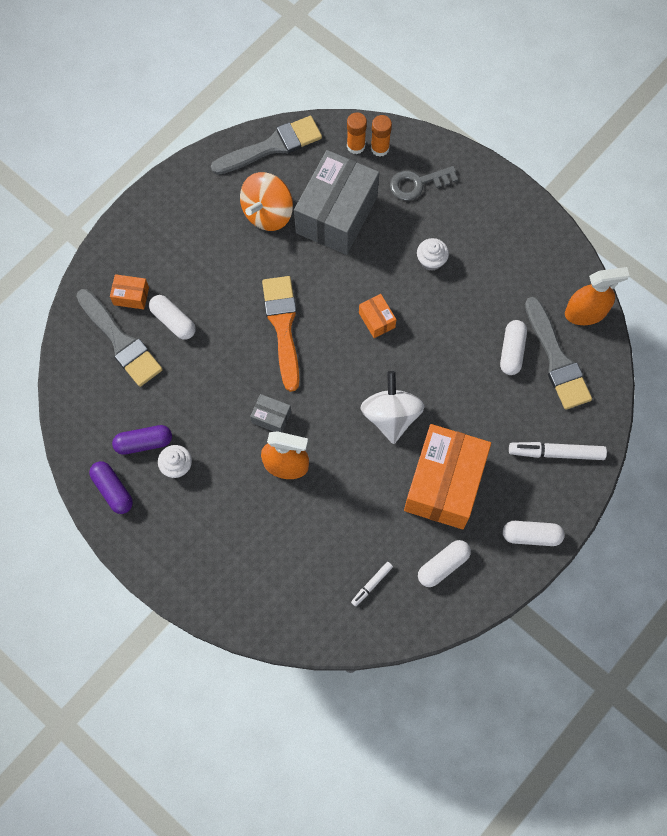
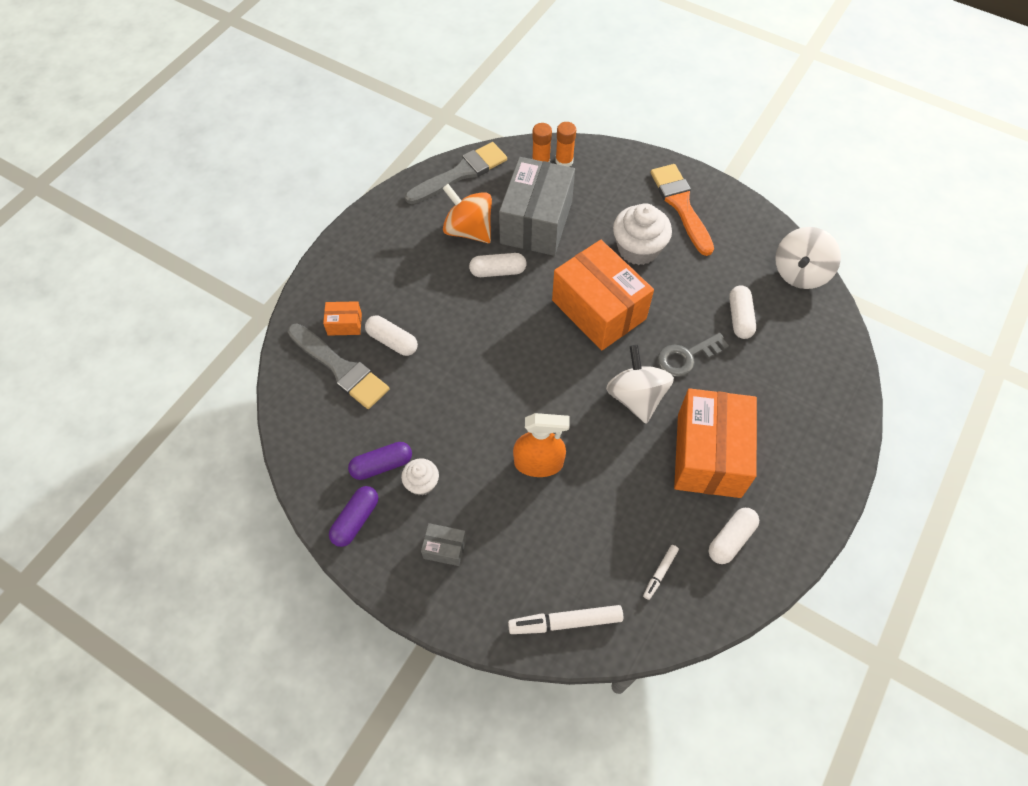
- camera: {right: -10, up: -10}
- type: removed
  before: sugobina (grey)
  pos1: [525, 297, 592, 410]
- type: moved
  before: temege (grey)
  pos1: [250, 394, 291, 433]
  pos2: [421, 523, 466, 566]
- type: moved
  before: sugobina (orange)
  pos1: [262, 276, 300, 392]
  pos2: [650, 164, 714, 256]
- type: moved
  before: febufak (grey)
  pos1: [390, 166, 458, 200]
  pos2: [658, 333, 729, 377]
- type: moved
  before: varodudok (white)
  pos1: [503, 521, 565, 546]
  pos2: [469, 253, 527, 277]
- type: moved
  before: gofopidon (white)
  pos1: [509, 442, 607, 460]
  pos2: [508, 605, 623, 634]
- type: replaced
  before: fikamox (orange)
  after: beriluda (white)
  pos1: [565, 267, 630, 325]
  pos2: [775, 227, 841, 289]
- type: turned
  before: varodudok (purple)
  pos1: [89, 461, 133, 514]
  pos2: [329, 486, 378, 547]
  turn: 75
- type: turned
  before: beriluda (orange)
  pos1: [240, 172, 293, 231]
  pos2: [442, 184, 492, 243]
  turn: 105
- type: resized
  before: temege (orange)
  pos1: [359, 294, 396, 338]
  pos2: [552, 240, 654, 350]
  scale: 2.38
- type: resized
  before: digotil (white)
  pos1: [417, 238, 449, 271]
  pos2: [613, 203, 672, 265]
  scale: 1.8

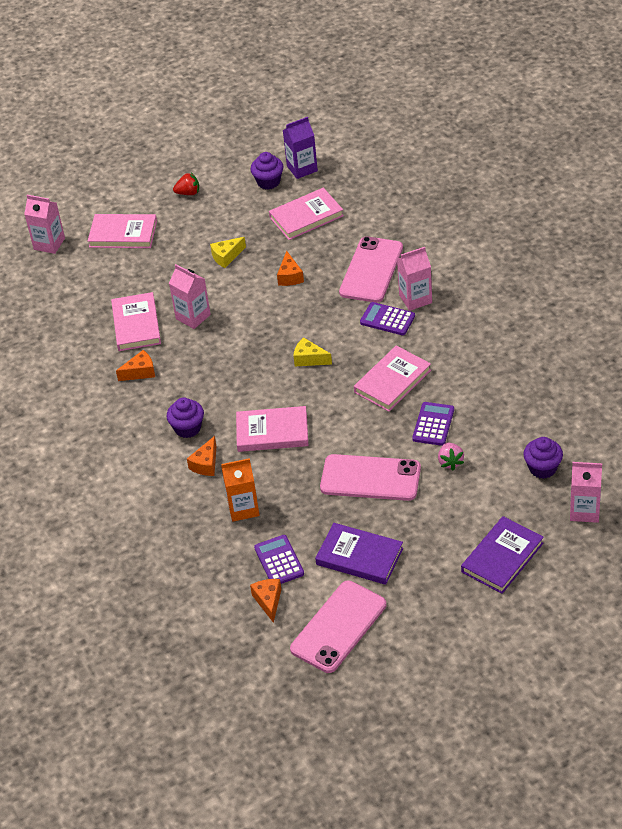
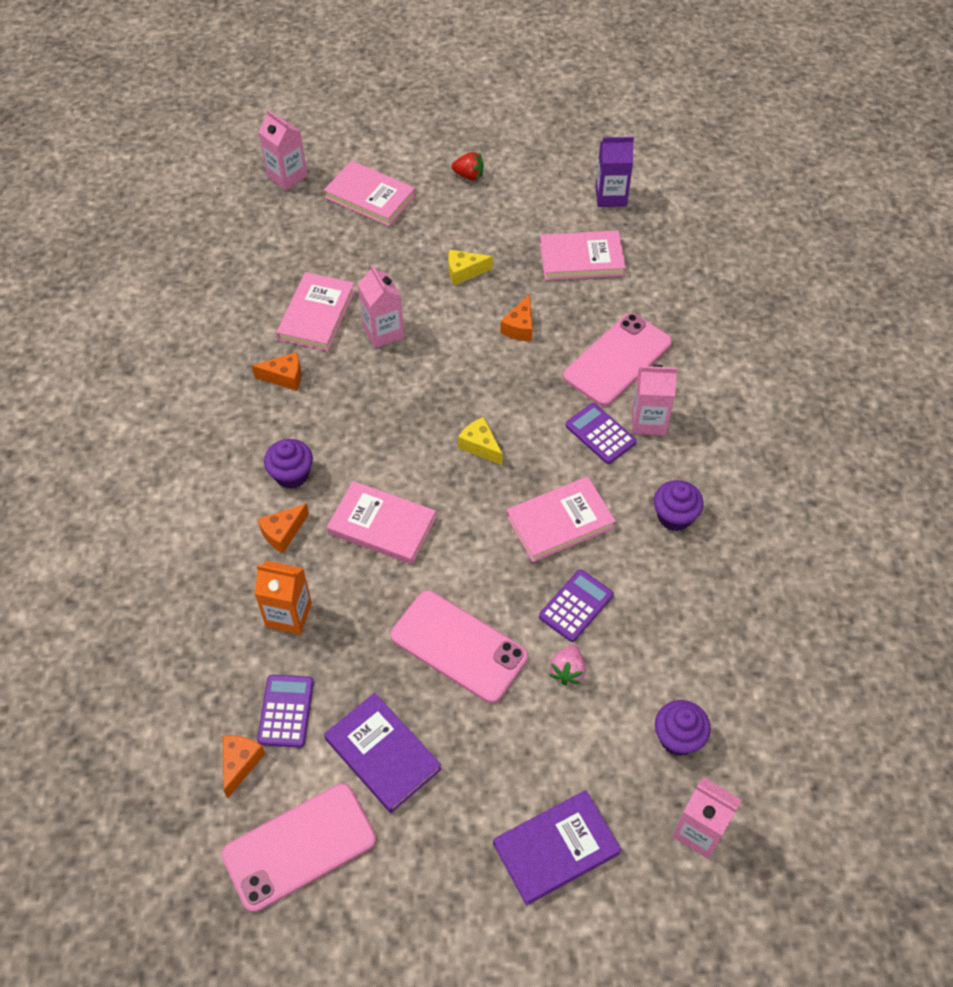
- camera: {right: 20, up: 10}
- type: moved
  before: digotil (purple)
  pos1: [250, 152, 283, 190]
  pos2: [654, 480, 704, 531]

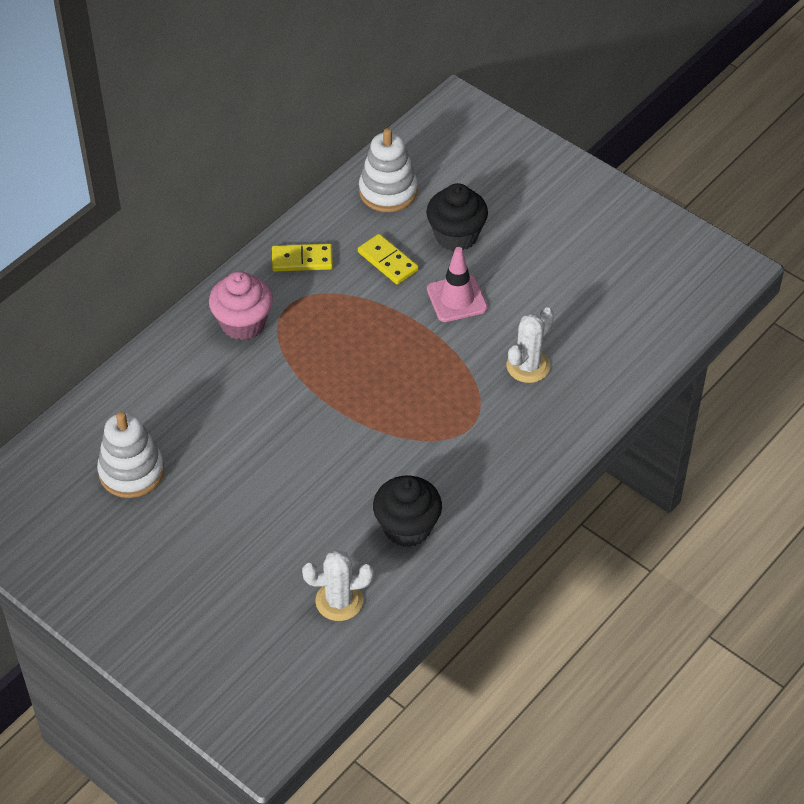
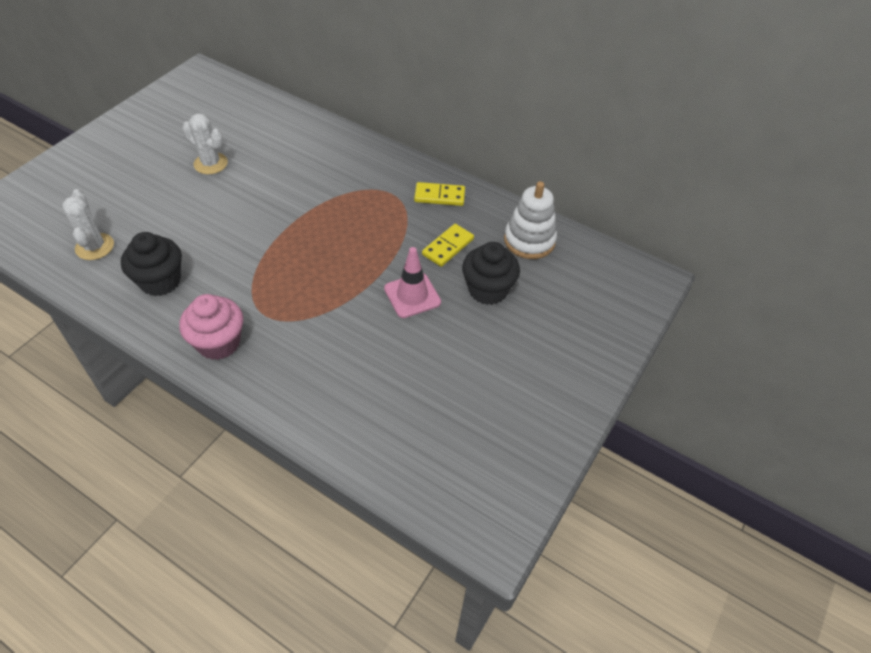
- camera: {right: 80, up: 0}
- type: removed
  before: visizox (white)
  pos1: [97, 412, 164, 498]
- type: moved
  before: digotil (pink)
  pos1: [209, 271, 273, 340]
  pos2: [179, 294, 243, 360]
- type: moved
  before: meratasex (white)
  pos1: [507, 307, 554, 383]
  pos2: [182, 113, 228, 174]
- type: turned
  before: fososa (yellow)
  pos1: [272, 243, 333, 271]
  pos2: [414, 182, 465, 206]
  turn: -75

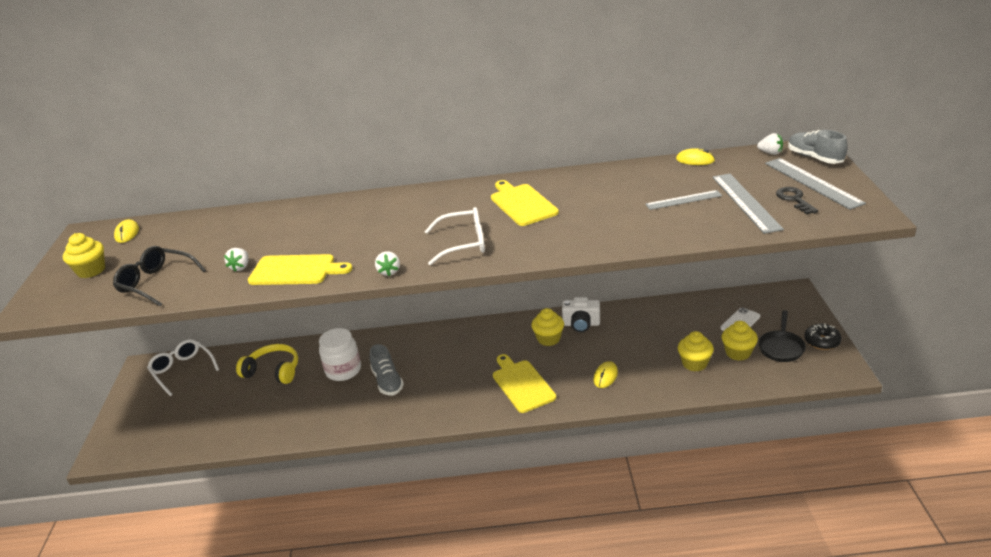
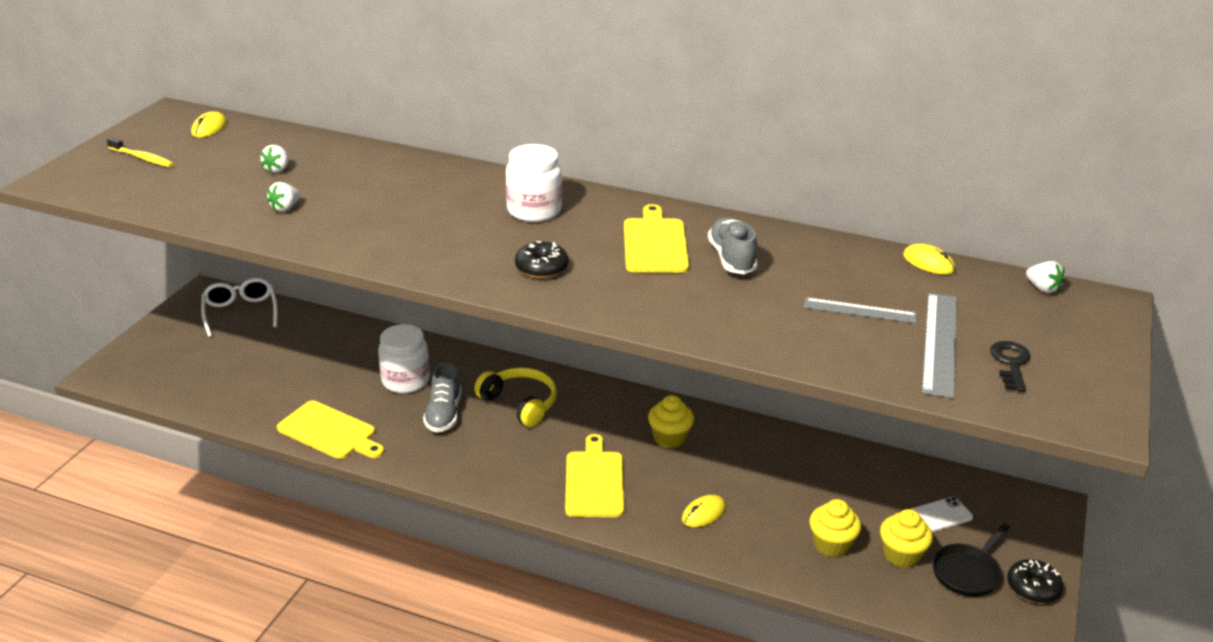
- camera: {right: 20, up: 0}
- type: removed
  before: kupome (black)
  pos1: [113, 246, 206, 307]
- type: removed
  before: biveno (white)
  pos1: [562, 297, 600, 332]
- type: removed
  before: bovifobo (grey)
  pos1: [765, 158, 866, 210]
- type: added
  after: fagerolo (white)
  pos2: [506, 144, 562, 222]
- type: moved
  before: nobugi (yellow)
  pos1: [236, 344, 298, 384]
  pos2: [474, 367, 557, 427]
- type: moved
  before: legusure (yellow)
  pos1: [248, 254, 352, 285]
  pos2: [277, 400, 384, 459]
- type: moved
  before: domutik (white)
  pos1: [375, 251, 400, 276]
  pos2: [260, 145, 289, 173]
- type: moved
  before: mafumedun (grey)
  pos1: [788, 130, 848, 164]
  pos2: [708, 217, 758, 274]
- type: replaced
  before: digotil (yellow)
  after: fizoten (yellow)
  pos1: [63, 233, 105, 278]
  pos2: [107, 137, 174, 167]
- type: replaced
  before: kupome (white)
  after: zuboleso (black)
  pos1: [425, 207, 485, 265]
  pos2: [515, 241, 569, 279]

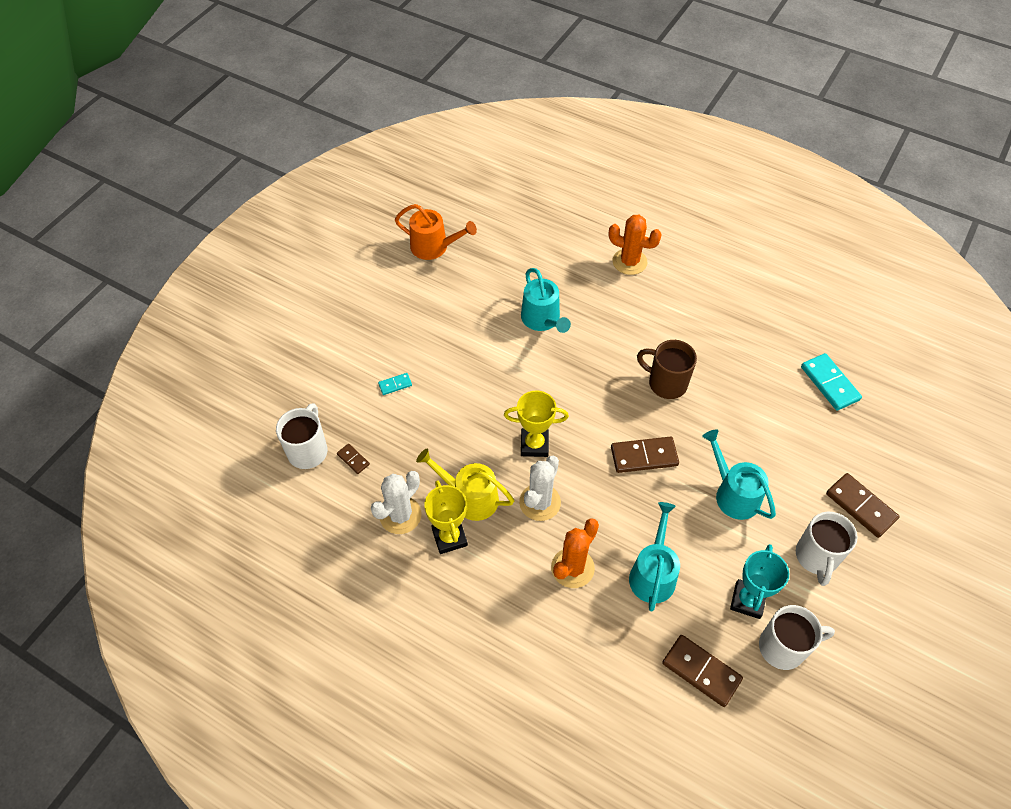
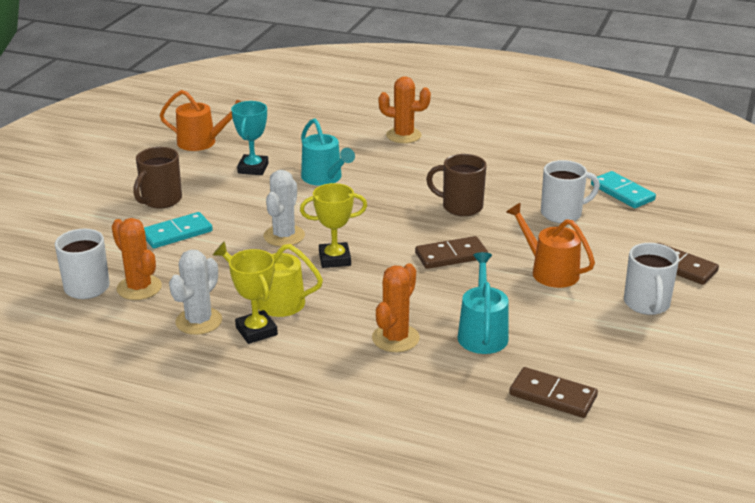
- camera: {right: -10, up: -25}
- type: added
  after: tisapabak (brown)
  pos2: [133, 147, 182, 209]
- type: moved
  before: meratasex (white)
  pos1: [519, 456, 561, 521]
  pos2: [264, 170, 305, 247]
- type: moved
  before: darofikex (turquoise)
  pos1: [730, 544, 789, 619]
  pos2: [231, 101, 269, 175]
- type: moved
  before: tisapabak (white)
  pos1: [759, 605, 835, 670]
  pos2: [541, 160, 600, 223]
- type: replaced
  before: fososa (brown)
  after: meratasex (orange)
  pos1: [337, 444, 370, 474]
  pos2: [112, 218, 162, 300]
- type: recoloured
  before: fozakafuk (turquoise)
  after: fozakafuk (orange)
  pos1: [702, 429, 776, 520]
  pos2: [506, 203, 595, 288]
- type: resized
  before: fososa (turquoise)
  pos1: [378, 373, 412, 395]
  pos2: [144, 212, 213, 248]
  scale: 1.94

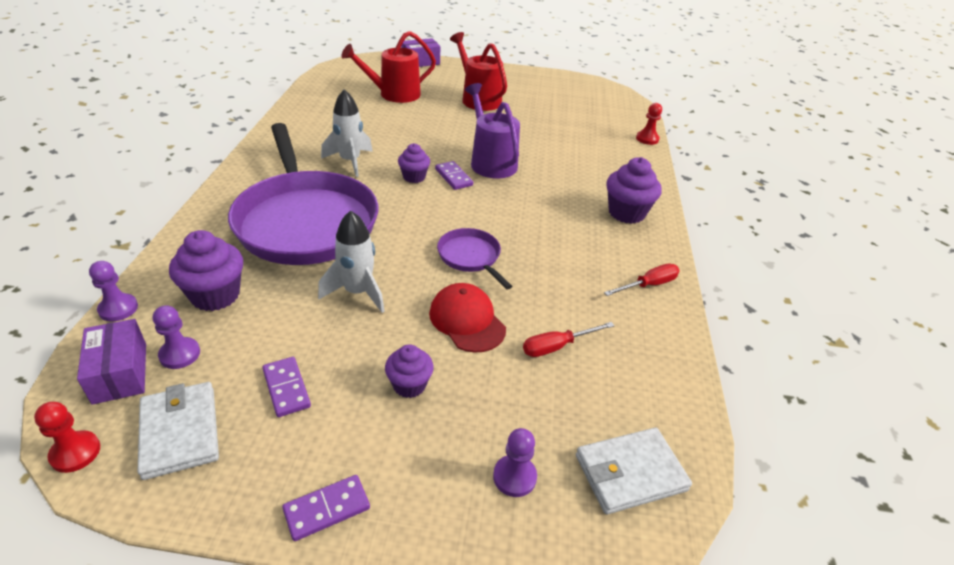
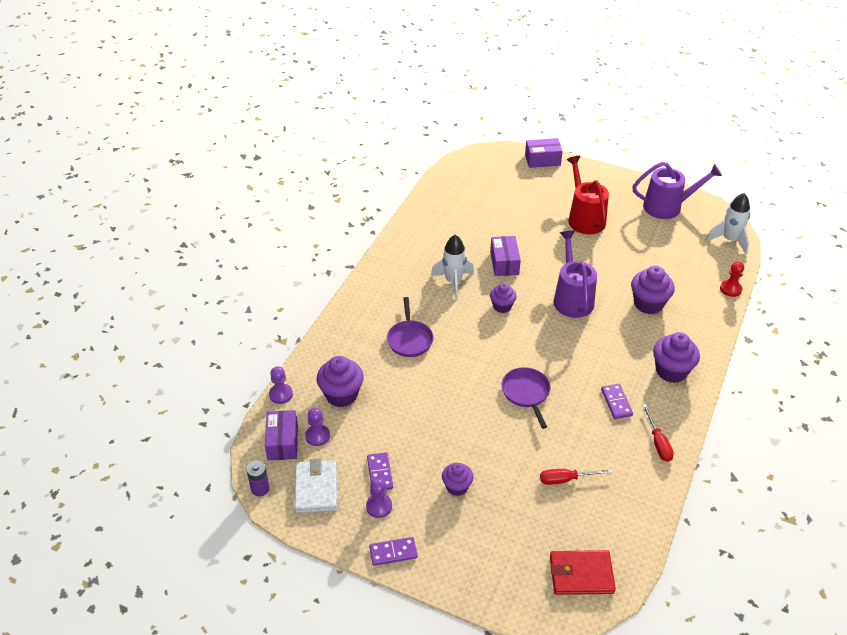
- camera: {right: 20, up: 5}
- type: removed
  before: fozakafuk (red)
  pos1: [341, 31, 436, 103]
- type: removed
  before: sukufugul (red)
  pos1: [429, 283, 506, 353]
- type: added
  after: temege (purple)
  pos2: [490, 236, 521, 276]
- type: added
  after: digotil (purple)
  pos2: [631, 266, 675, 314]
- type: added
  after: fozakafuk (purple)
  pos2: [633, 162, 722, 219]
- type: moved
  before: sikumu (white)
  pos1: [318, 210, 385, 313]
  pos2: [706, 193, 750, 254]
- type: moved
  before: fososa (purple)
  pos1: [435, 161, 473, 190]
  pos2: [601, 384, 633, 419]
- type: moved
  before: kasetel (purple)
  pos1: [493, 428, 537, 497]
  pos2: [366, 478, 392, 518]
- type: replaced
  before: kasetel (red)
  after: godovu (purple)
  pos1: [34, 402, 100, 473]
  pos2: [246, 461, 270, 496]
- type: recoloured
  before: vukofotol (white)
  after: vukofotol (red)
  pos1: [576, 428, 692, 514]
  pos2: [550, 550, 616, 595]
- type: turned
  before: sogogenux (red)
  pos1: [604, 264, 680, 296]
  pos2: [642, 404, 674, 462]
  turn: 90
- type: resized
  before: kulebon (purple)
  pos1: [228, 123, 378, 265]
  pos2: [387, 297, 433, 357]
  scale: 0.43

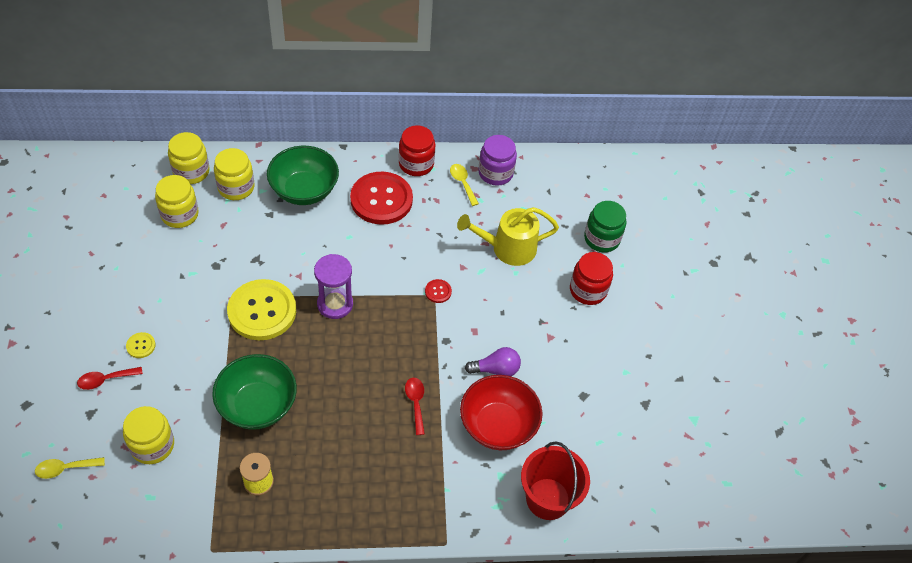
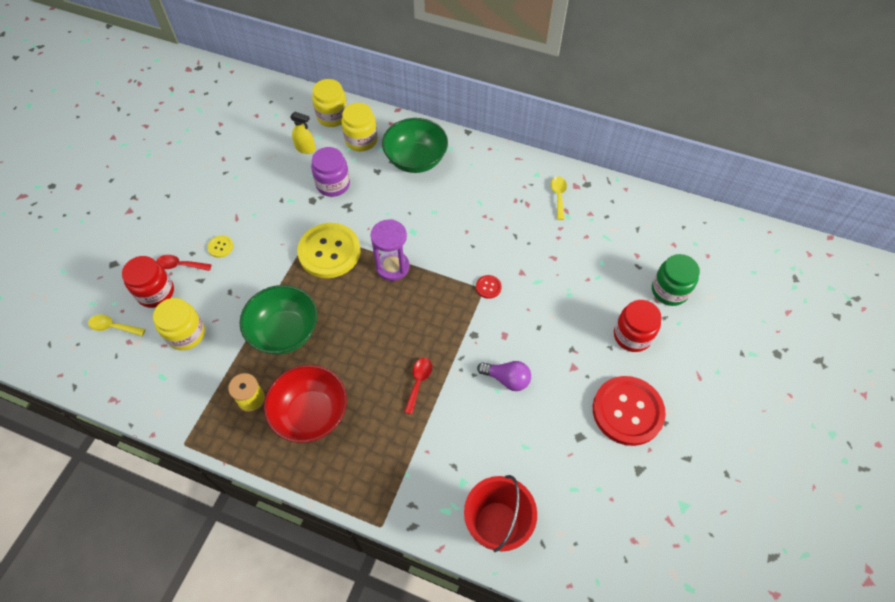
- camera: {right: 30, up: 5}
- type: removed
  before: fozakafuk (yellow)
  pos1: [457, 207, 559, 266]
- type: moved
  before: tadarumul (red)
  pos1: [350, 172, 413, 225]
  pos2: [593, 376, 666, 446]
- type: moved
  before: fagerolo (red)
  pos1: [399, 125, 435, 176]
  pos2: [122, 256, 174, 308]
- type: moved
  before: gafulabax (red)
  pos1: [460, 375, 543, 450]
  pos2: [264, 365, 347, 443]
- type: moved
  before: fagerolo (purple)
  pos1: [478, 135, 517, 186]
  pos2: [311, 147, 350, 197]
- type: replaced
  before: fagerolo (yellow)
  after: fikamox (yellow)
  pos1: [155, 175, 199, 228]
  pos2: [290, 112, 316, 154]

